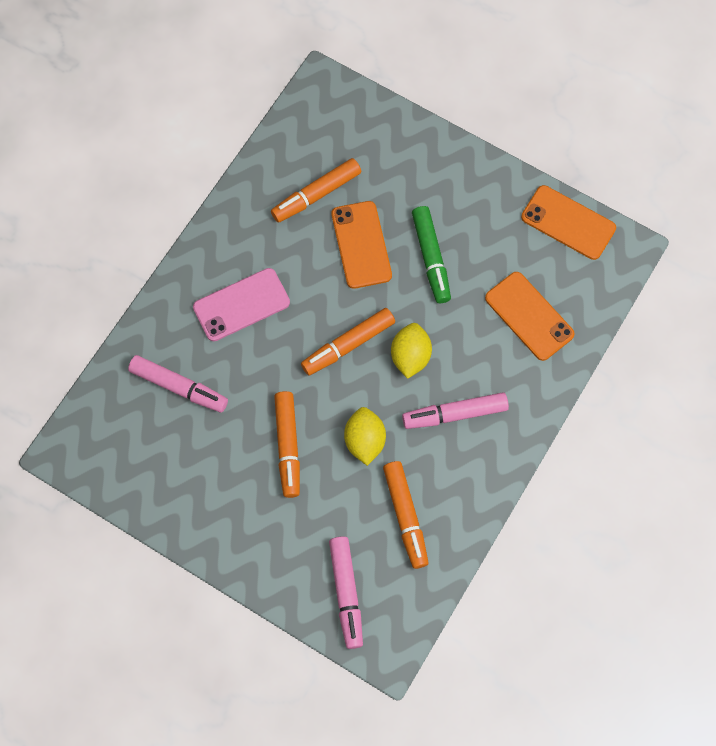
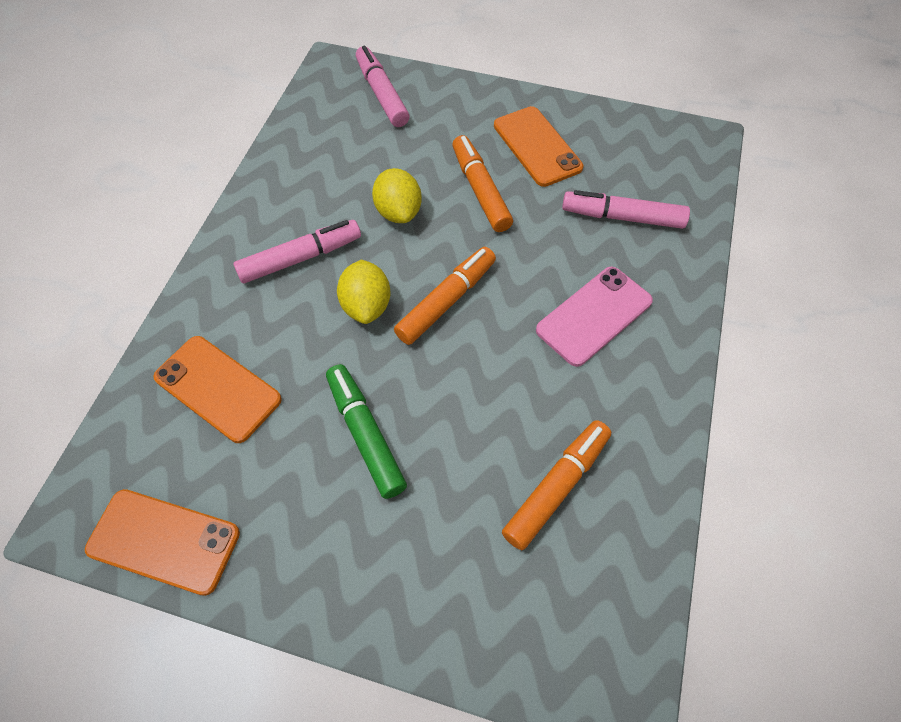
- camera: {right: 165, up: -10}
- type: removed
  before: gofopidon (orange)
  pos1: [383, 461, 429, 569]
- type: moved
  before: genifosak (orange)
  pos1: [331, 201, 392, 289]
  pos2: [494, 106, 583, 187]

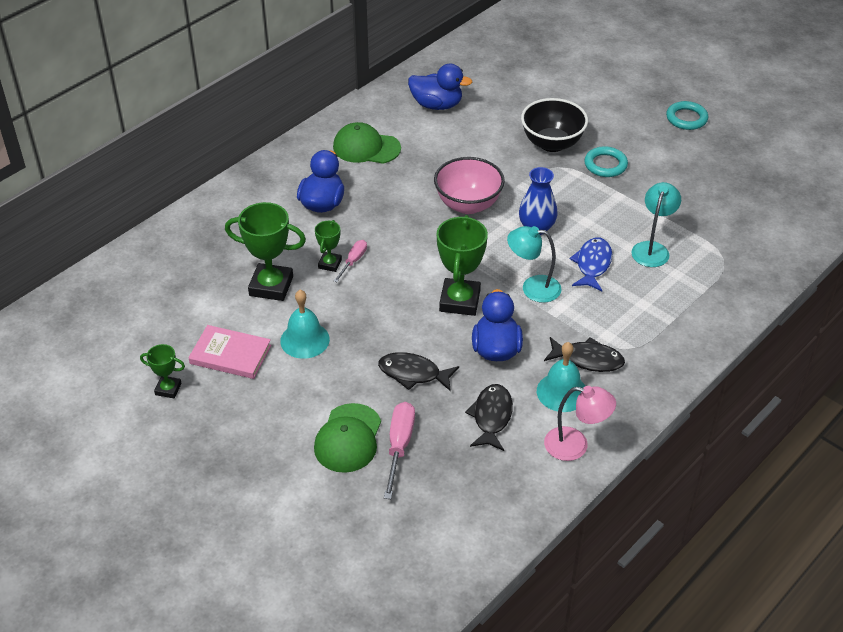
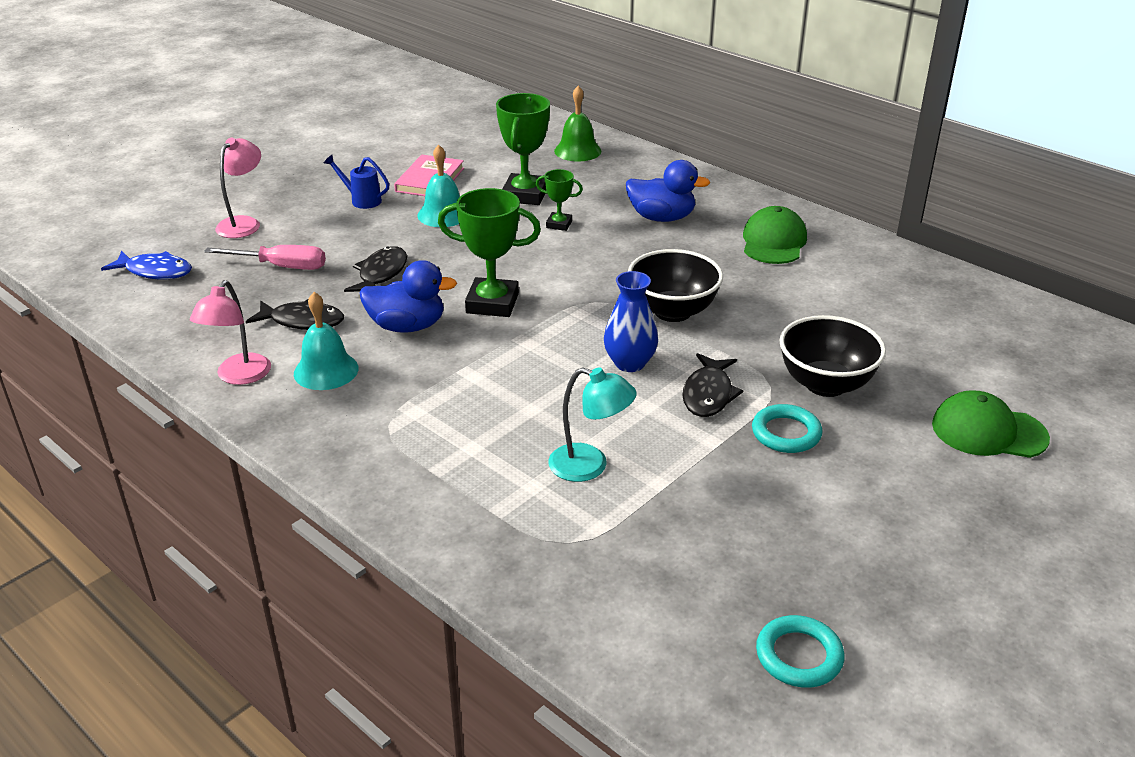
- camera: {right: 90, up: -10}
- type: removed
  before: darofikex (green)
  pos1: [140, 344, 185, 398]
- type: removed
  before: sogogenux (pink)
  pos1: [334, 240, 367, 282]
- type: removed
  before: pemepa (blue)
  pos1: [408, 63, 472, 110]
- type: removed
  before: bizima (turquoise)
  pos1: [507, 226, 561, 303]
- type: added
  after: bizima (pink)
  pos2: [215, 138, 261, 238]
- type: added
  after: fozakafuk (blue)
  pos2: [324, 155, 389, 209]
- type: added
  after: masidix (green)
  pos2: [554, 86, 601, 161]
- type: moved
  before: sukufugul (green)
  pos1: [314, 403, 381, 473]
  pos2: [932, 390, 1050, 458]
- type: moved
  before: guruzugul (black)
  pos1: [544, 337, 625, 372]
  pos2: [682, 353, 743, 417]
- type: moved
  before: guruzugul (blue)
  pos1: [570, 238, 612, 291]
  pos2: [101, 251, 192, 280]
- type: moved
  before: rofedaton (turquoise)
  pos1: [666, 101, 708, 130]
  pos2: [756, 615, 845, 688]
- type: recoloured
  before: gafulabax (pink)
  after: gafulabax (black)
  pos1: [434, 157, 505, 214]
  pos2: [628, 249, 723, 322]

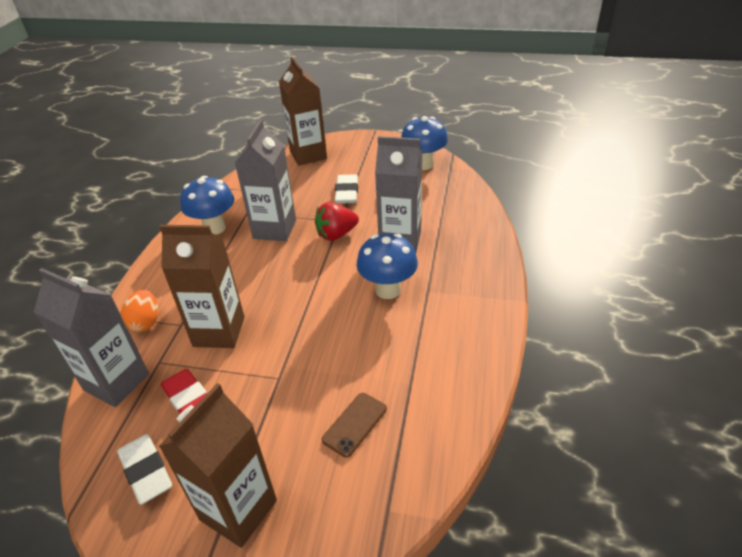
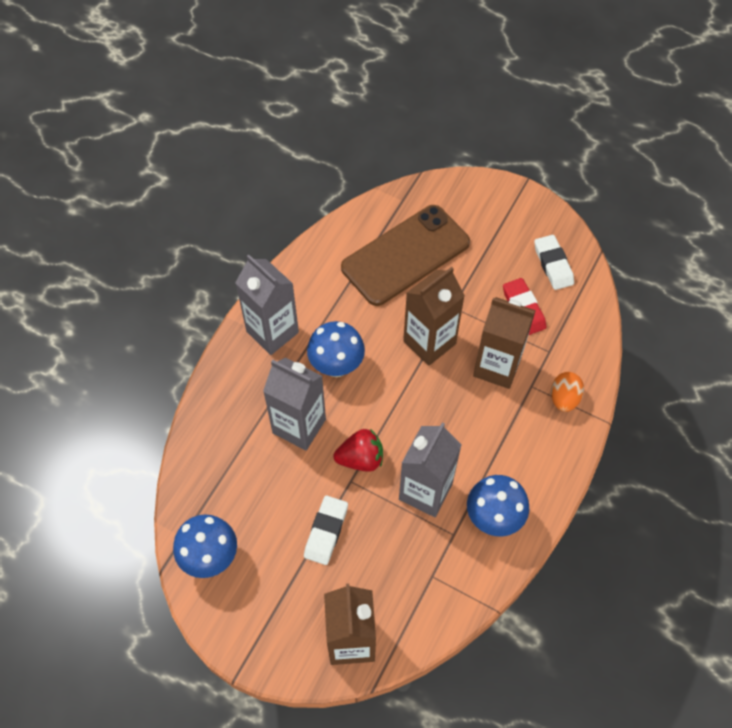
- camera: {right: -165, up: 20}
- type: moved
  before: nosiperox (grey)
  pos1: [34, 268, 149, 407]
  pos2: [235, 254, 299, 355]
- type: moved
  before: nosiperox (brown)
  pos1: [159, 383, 277, 548]
  pos2: [403, 267, 465, 366]
- type: resized
  before: genifosak (brown)
  pos1: [322, 393, 387, 457]
  pos2: [341, 205, 470, 306]
  scale: 2.48

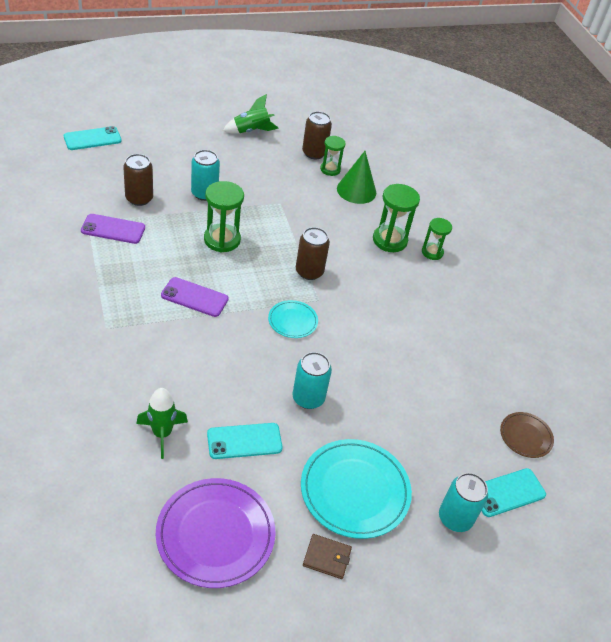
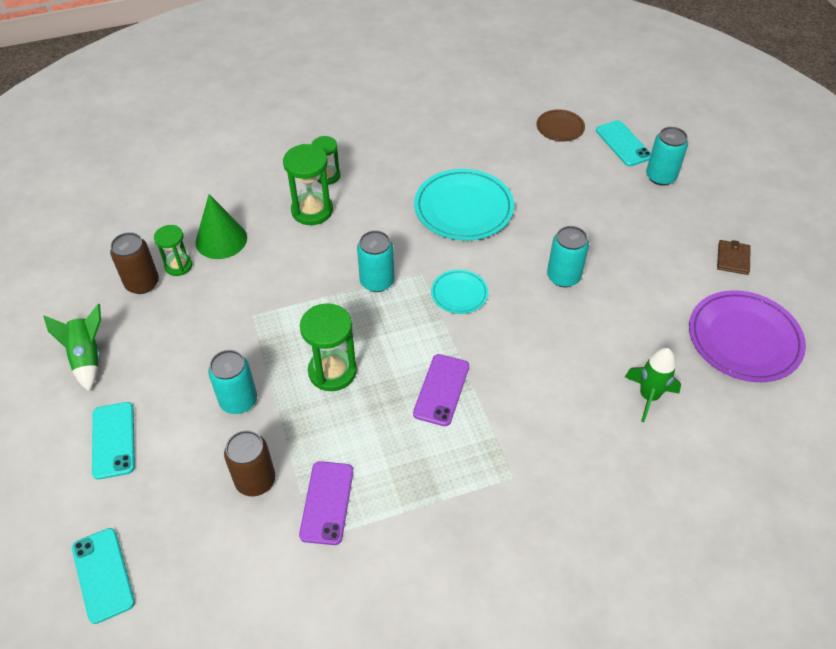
- camera: {right: -85, up: 5}
- type: moved
  before: genifosak (turquoise)
  pos1: [207, 423, 282, 459]
  pos2: [92, 402, 135, 480]
- type: moved
  before: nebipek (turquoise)
  pos1: [301, 439, 412, 539]
  pos2: [414, 169, 514, 241]
- type: recoloured
  before: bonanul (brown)
  after: bonanul (turquoise)
  pos1: [296, 227, 330, 280]
  pos2: [357, 231, 394, 292]

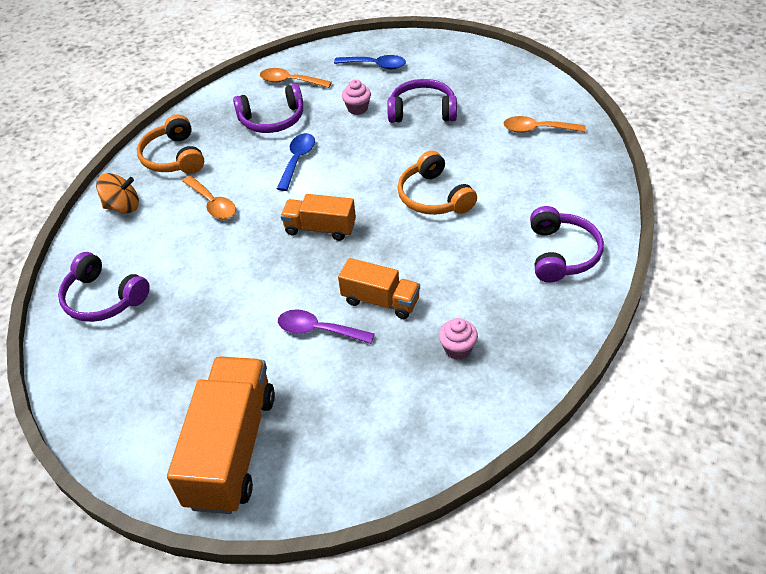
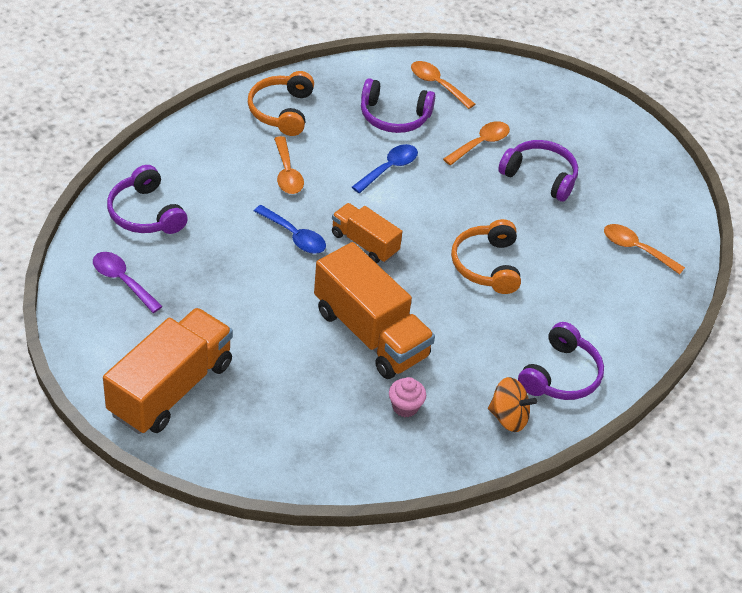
- camera: {right: 20, up: 0}
- type: moved
  before: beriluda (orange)
  pos1: [96, 173, 139, 213]
  pos2: [488, 377, 537, 432]
- type: moved
  before: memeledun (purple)
  pos1: [278, 309, 375, 344]
  pos2: [93, 252, 163, 313]
- type: moved
  before: memeledun (blue)
  pos1: [334, 55, 406, 69]
  pos2: [254, 205, 326, 254]
- type: replaced
  before: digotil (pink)
  after: memeledun (orange)
  pos1: [342, 79, 371, 115]
  pos2: [443, 121, 510, 165]
- type: resized
  before: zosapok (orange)
  pos1: [338, 258, 420, 319]
  pos2: [314, 242, 435, 379]
  scale: 1.75

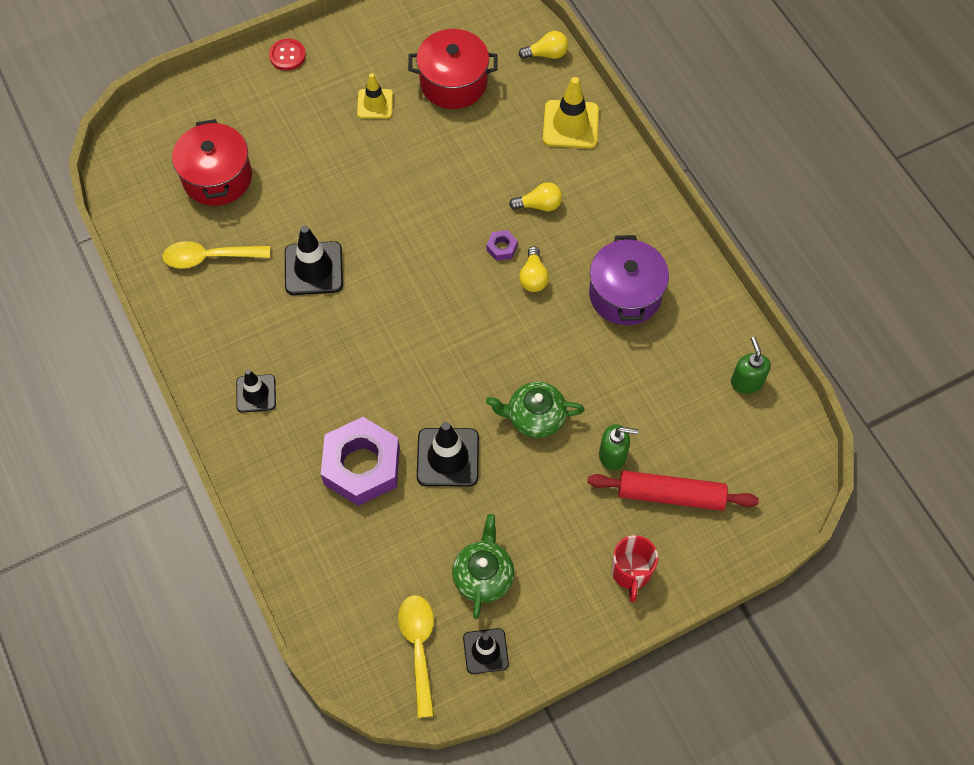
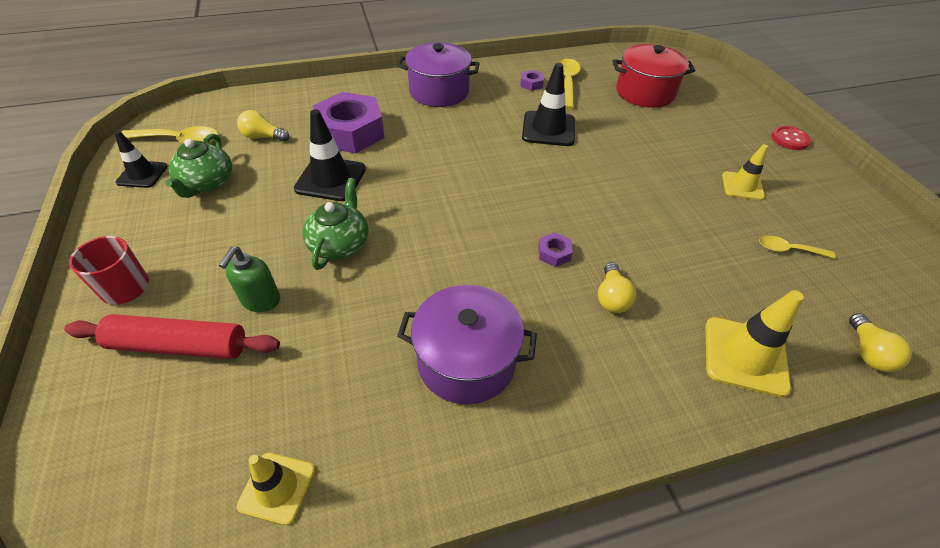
- camera: {right: 100, up: -15}
- type: added
  after: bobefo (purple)
  pos2: [520, 70, 544, 91]
- type: moved
  before: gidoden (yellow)
  pos1: [519, 246, 549, 292]
  pos2: [237, 110, 289, 142]
- type: replaced
  before: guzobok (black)
  after: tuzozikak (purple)
  pos1: [236, 369, 276, 413]
  pos2: [397, 42, 480, 107]
- type: replaced
  before: tuzozikak (red)
  after: memeledun (yellow)
  pos1: [408, 29, 498, 109]
  pos2: [759, 235, 836, 258]
- type: replaced
  before: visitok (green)
  after: guzobok (yellow)
  pos1: [731, 337, 771, 394]
  pos2: [237, 453, 315, 525]
- type: turned
  before: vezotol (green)
  pos1: [452, 514, 514, 619]
  pos2: [165, 134, 232, 198]
  turn: 75
- type: turned
  before: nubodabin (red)
  pos1: [588, 471, 759, 511]
  pos2: [64, 314, 280, 359]
  turn: 75

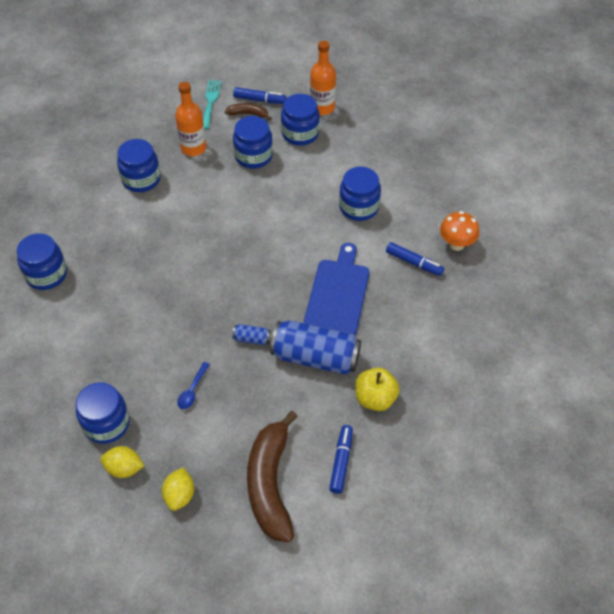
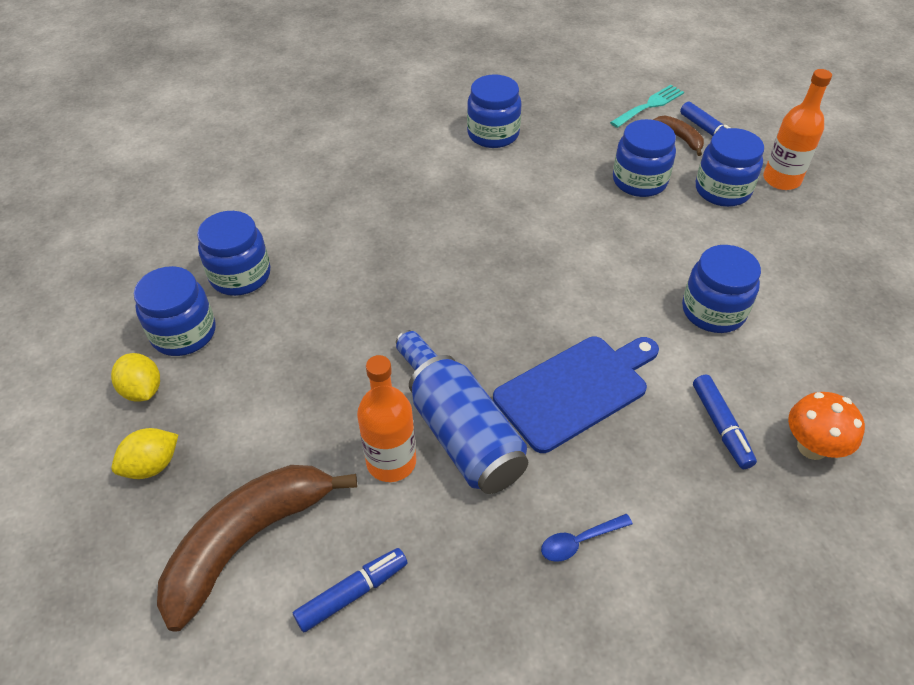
- camera: {right: 45, up: -5}
- type: removed
  before: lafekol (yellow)
  pos1: [355, 368, 400, 411]
- type: moved
  before: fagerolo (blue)
  pos1: [16, 233, 67, 290]
  pos2: [197, 211, 270, 296]
- type: moved
  before: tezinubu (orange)
  pos1: [175, 82, 206, 156]
  pos2: [357, 355, 416, 482]
- type: moved
  before: memeledun (blue)
  pos1: [177, 362, 210, 409]
  pos2: [541, 514, 633, 562]

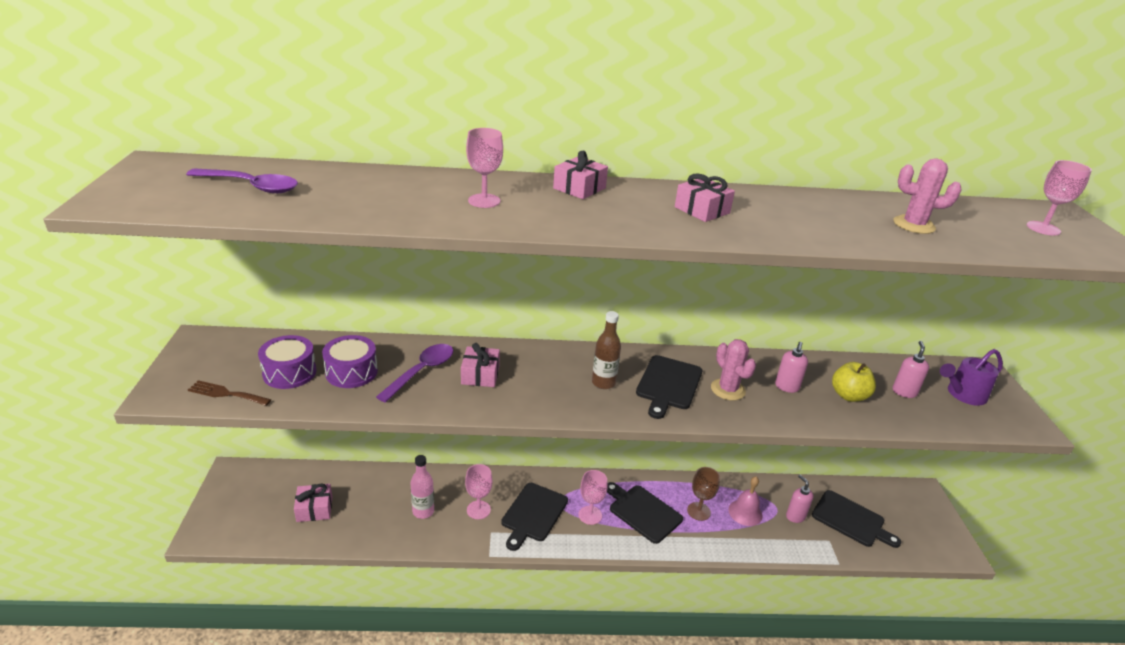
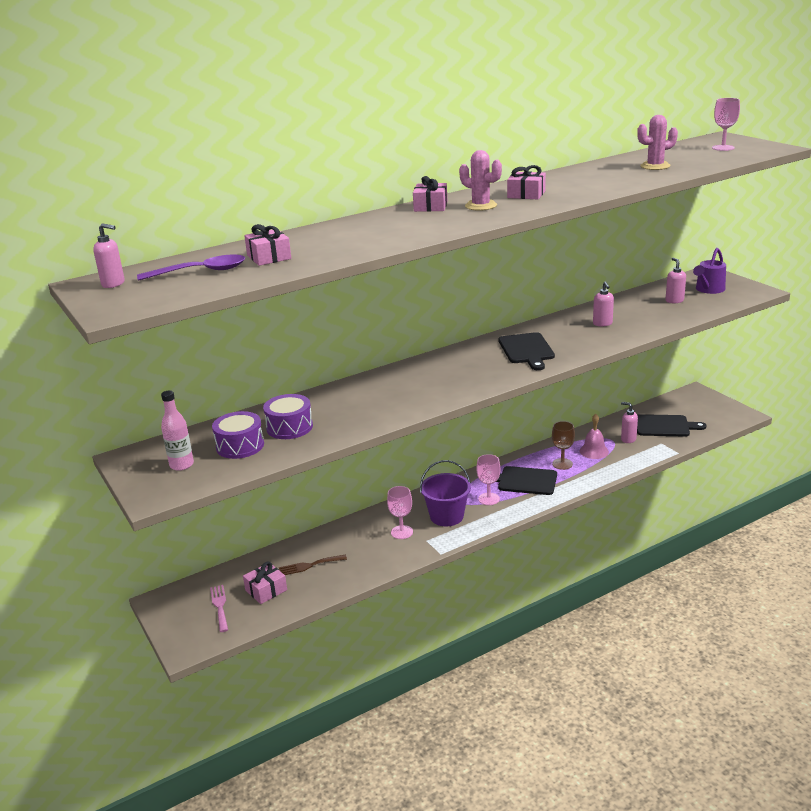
- camera: {right: -25, up: -5}
- type: removed
  before: memeledun (purple)
  pos1: [376, 344, 453, 403]
- type: removed
  before: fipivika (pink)
  pos1: [466, 128, 503, 208]
- type: removed
  before: tezinubu (brown)
  pos1: [592, 311, 621, 389]
- type: removed
  before: lafekol (yellow)
  pos1: [832, 362, 876, 402]
- type: added
  after: visitok (pink)
  pos2: [93, 223, 125, 288]
- type: added
  after: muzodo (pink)
  pos2: [210, 585, 228, 632]
- type: moved
  before: muzodo (brown)
  pos1: [188, 380, 271, 406]
  pos2: [279, 555, 347, 575]
- type: moved
  before: tezinubu (pink)
  pos1: [411, 455, 434, 519]
  pos2: [161, 391, 194, 471]
- type: moved
  before: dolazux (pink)
  pos1: [461, 343, 500, 387]
  pos2: [244, 224, 291, 266]
- type: moved
  before: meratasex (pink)
  pos1: [711, 339, 756, 401]
  pos2: [459, 150, 502, 211]
- type: replaced
  before: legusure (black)
  after: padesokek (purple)
  pos1: [501, 483, 568, 551]
  pos2: [420, 460, 471, 526]

